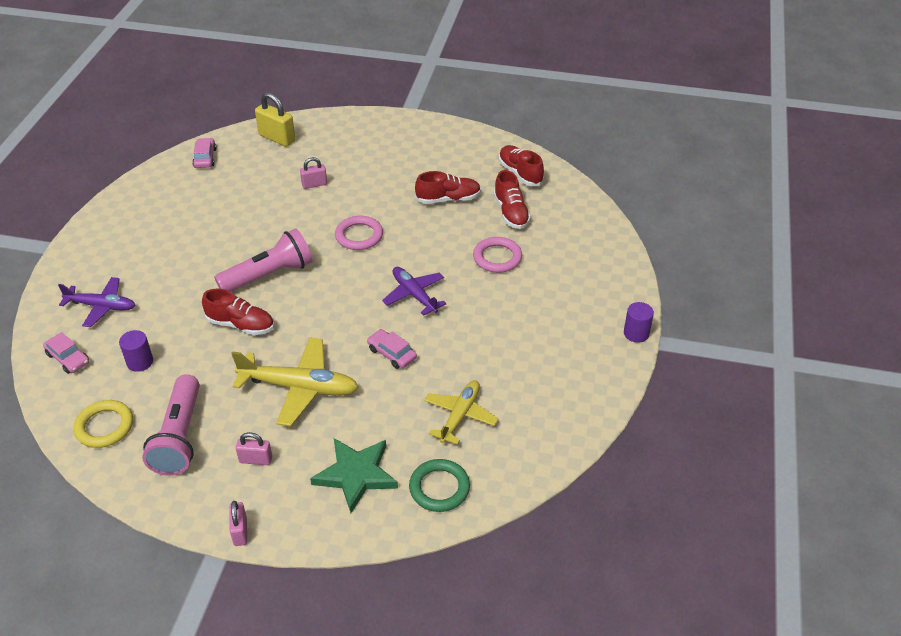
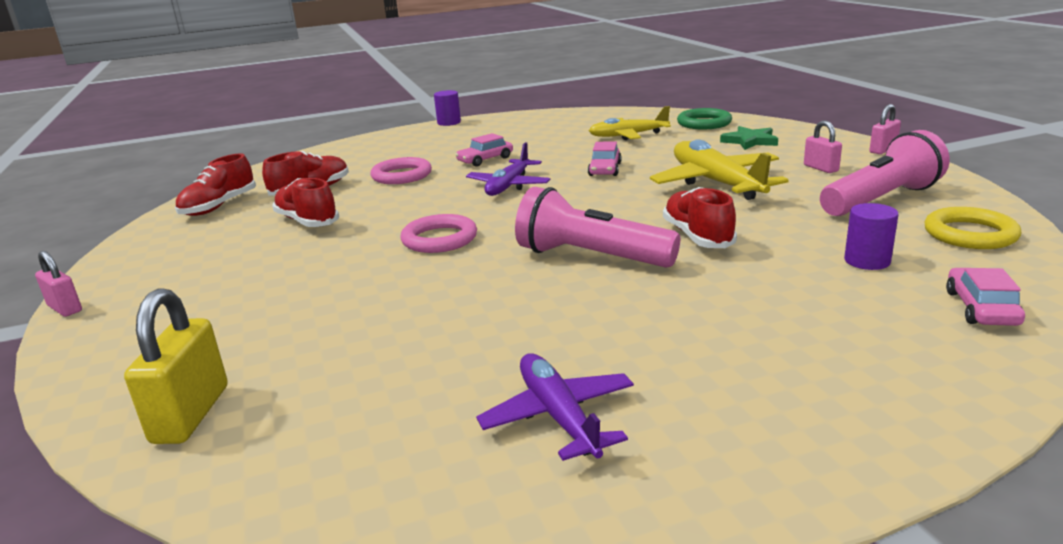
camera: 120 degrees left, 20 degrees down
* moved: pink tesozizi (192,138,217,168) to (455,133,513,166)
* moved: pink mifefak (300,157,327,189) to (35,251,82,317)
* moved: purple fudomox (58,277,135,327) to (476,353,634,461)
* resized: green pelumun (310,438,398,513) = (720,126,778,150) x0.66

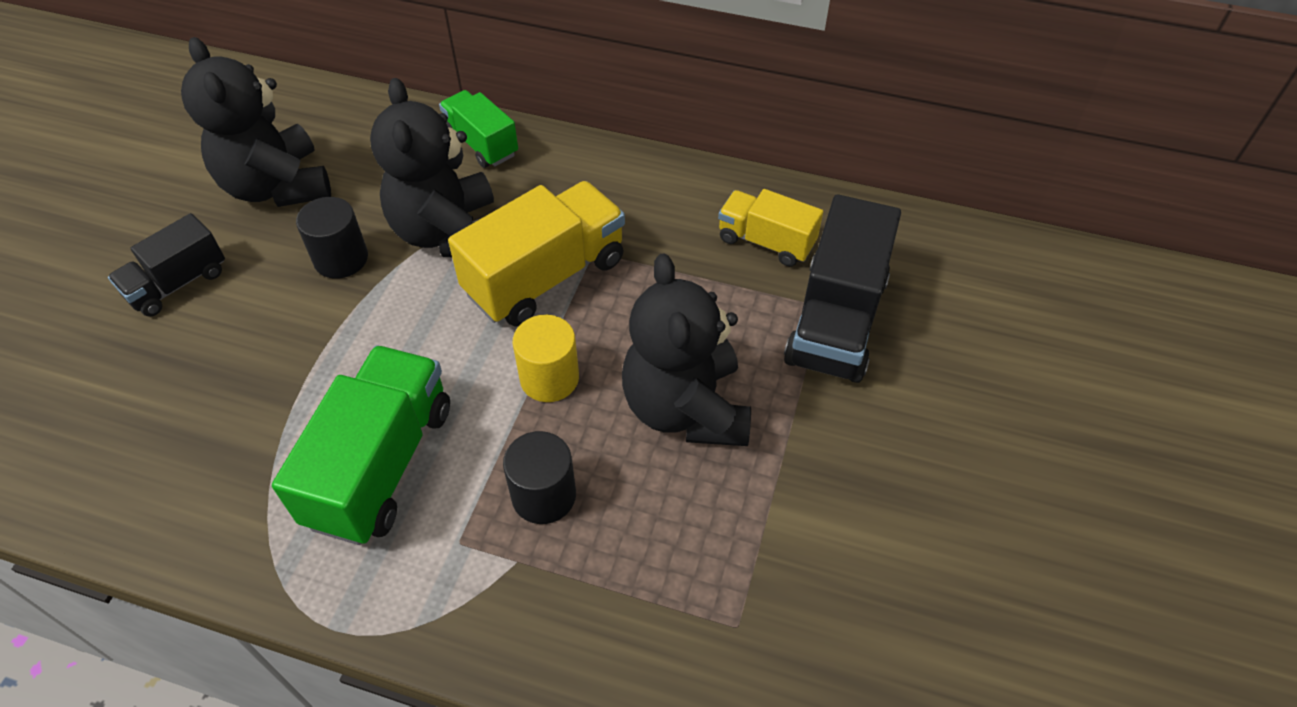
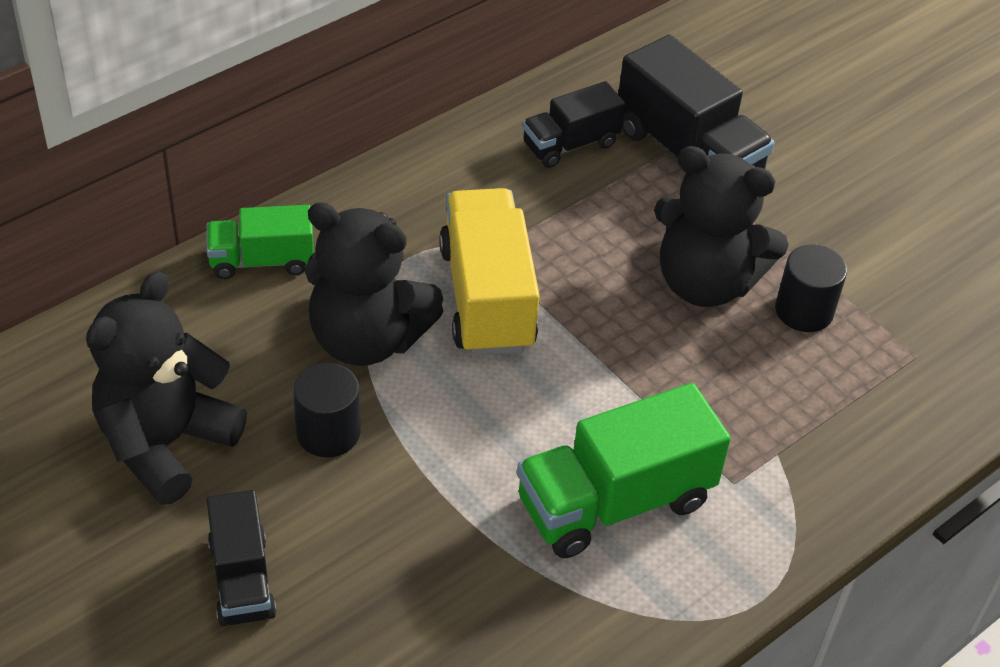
camera: 60 degrees left, 5 degrees down
* turned: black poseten (181,37,331,207) = (86,271,247,505) 120 degrees clockwise
* recoloured: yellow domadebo (718,189,823,267) to black domadebo (522,81,625,168)
* removed: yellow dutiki (513,315,579,402)
* turned: green domadebo (272,346,450,545) = (517,383,731,558) 75 degrees counterclockwise
* moved: black dutiki (503,431,576,524) to (775,244,847,332)

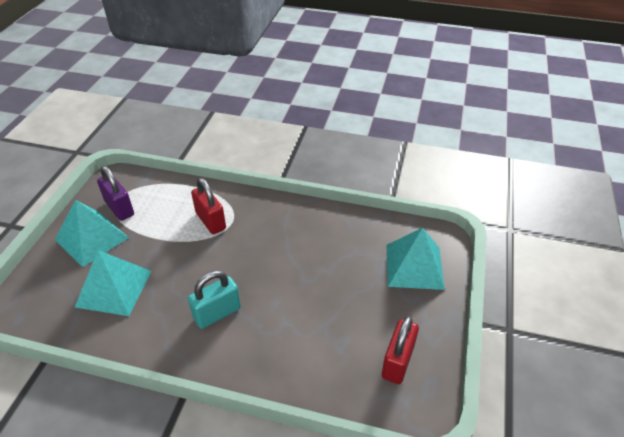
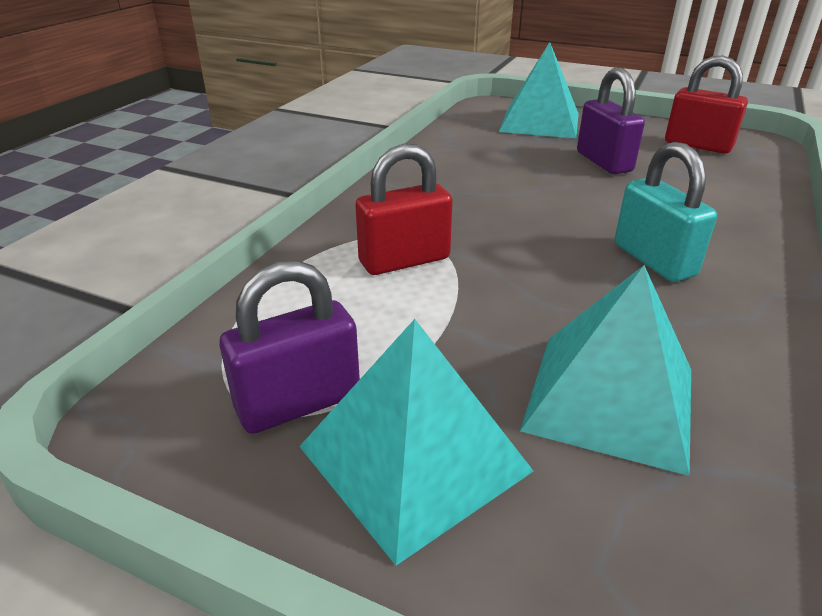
camera: 80 degrees left, 10 degrees down
* added: purple mifefak (577,68,645,174)

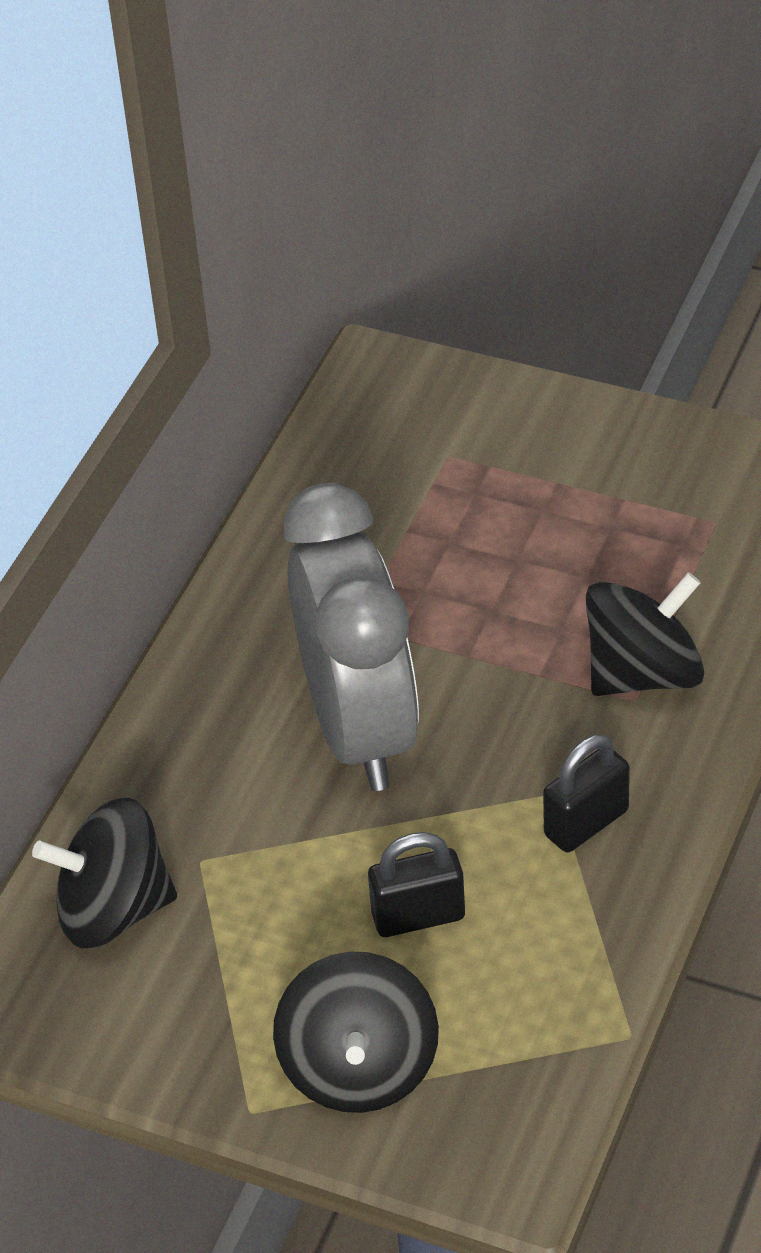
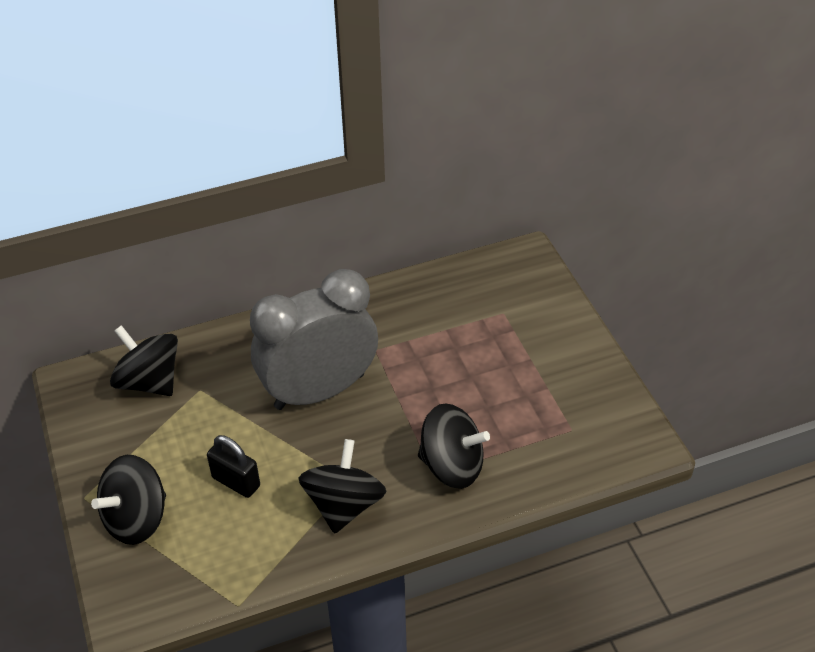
camera: 45 degrees right, 0 degrees up
* turned: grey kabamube (284,483,419,791) = (250,269,378,410) 150 degrees counterclockwise
* replaced: black mifefak (543,734,630,853) to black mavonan (299,439,386,534)

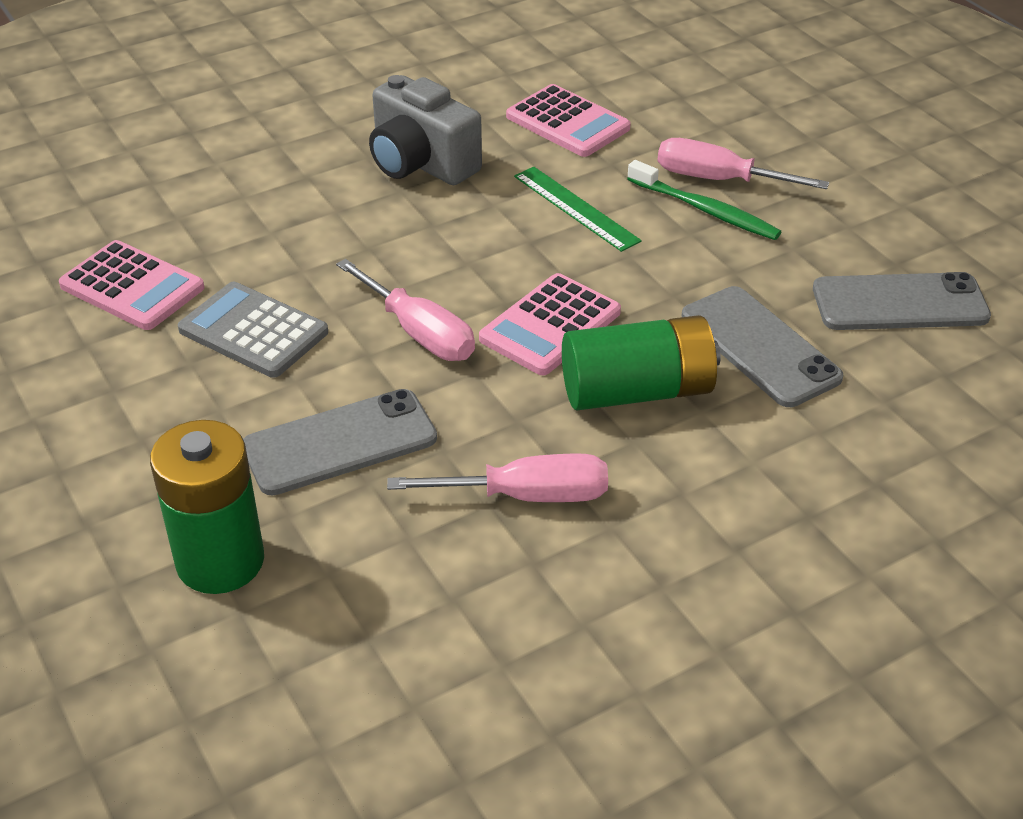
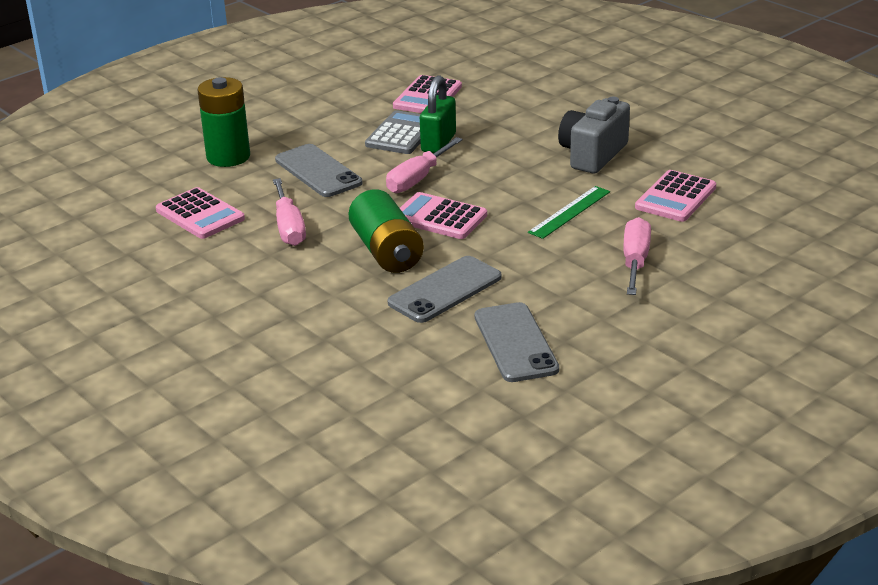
camera: 80 degrees right, 10 degrees down
* removed: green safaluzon (627,160,781,240)
* added: green mifefak (420,75,456,153)
* added: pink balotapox (156,187,245,239)

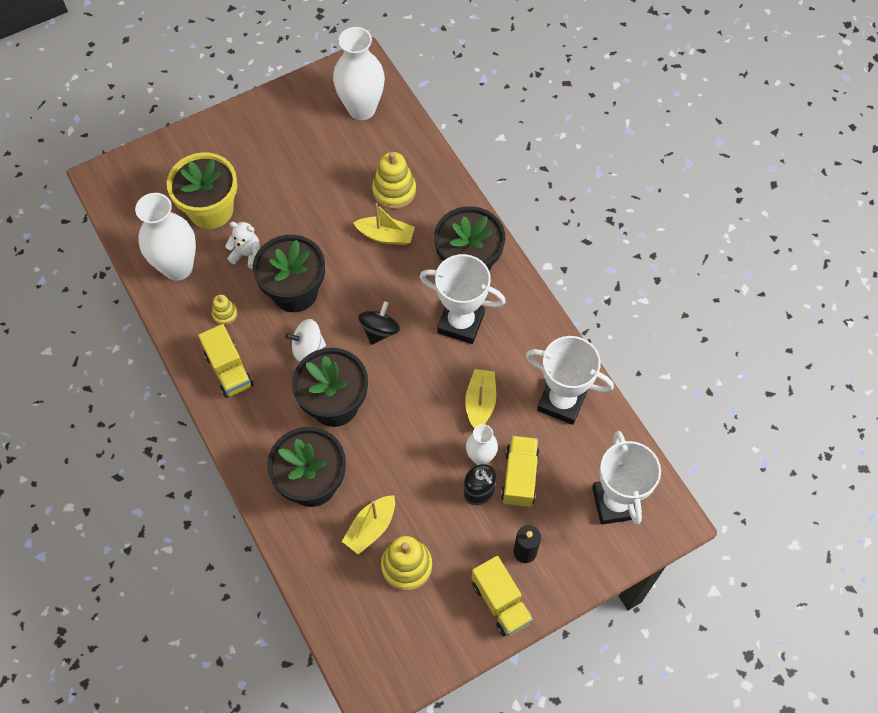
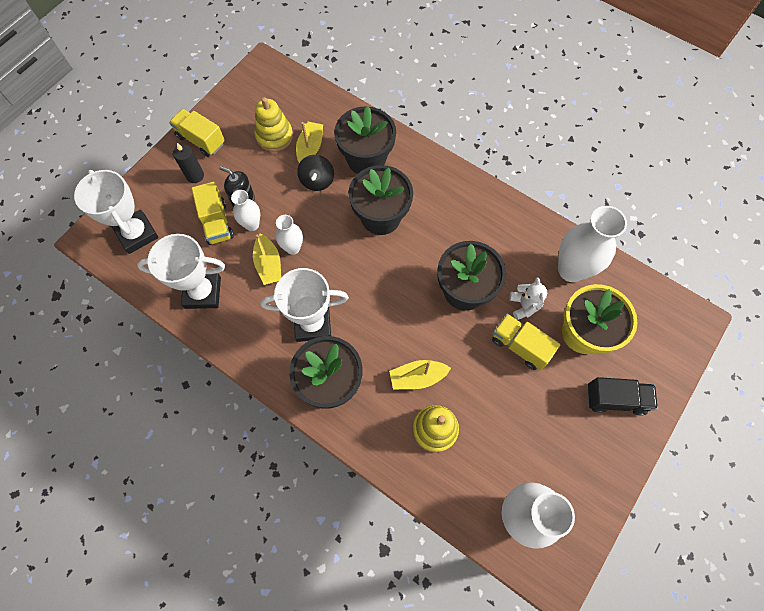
camera: 155 degrees right, 5 degrees up
* turned: white poseten (225,222,260,269) = (509,277,547,320) 90 degrees counterclockwise
* removed: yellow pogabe (212,295,238,325)
* moved: black mavonan (358,301,400,345) to (297,155,334,191)
* removed: white mavonan (285,319,326,362)
* moved: yellow domadebo (198,324,253,398) to (492,314,561,370)
* added: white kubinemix (276,215,303,255)
* added: black domadebo (587,377,658,416)

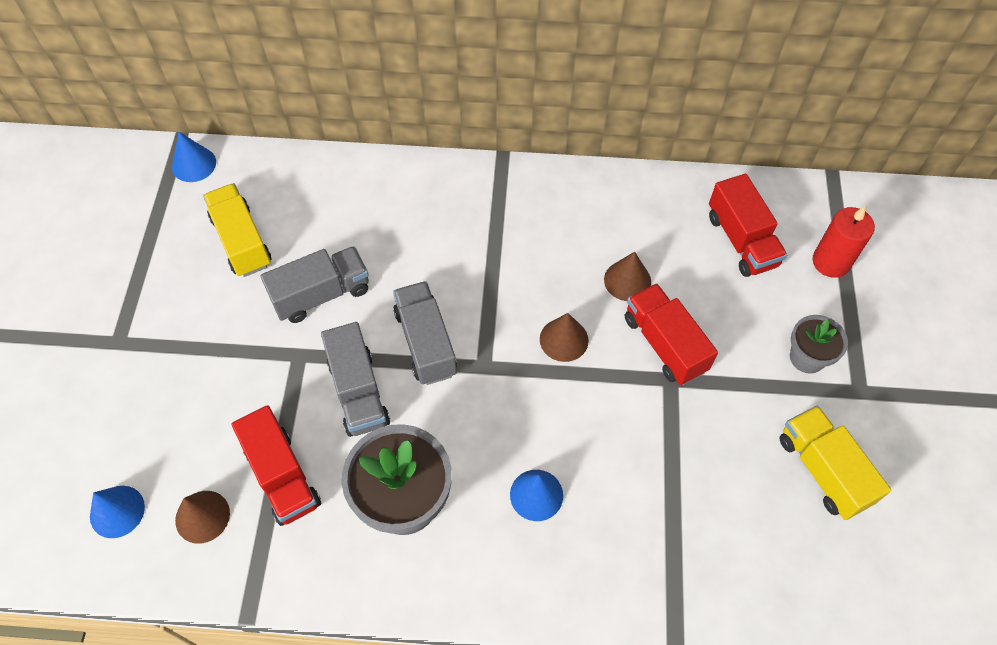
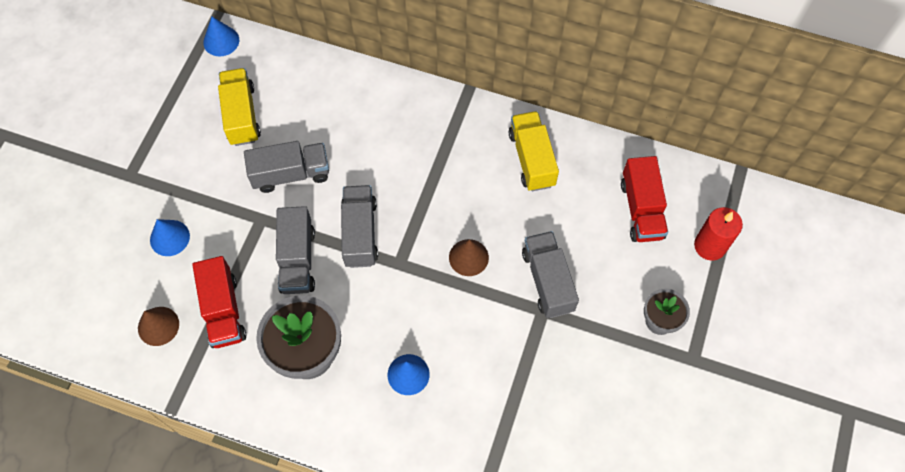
camera: 15 degrees right, 5 degrees up
* removed: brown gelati (604,252,651,301)
* recoloured: red domadebo (625,283,718,385) to grey domadebo (522,231,579,318)
* moved: yellow domadebo (780,405,891,520) to (509,111,559,191)
* moved: blue gelati (90,486,145,538) to (150,219,190,256)

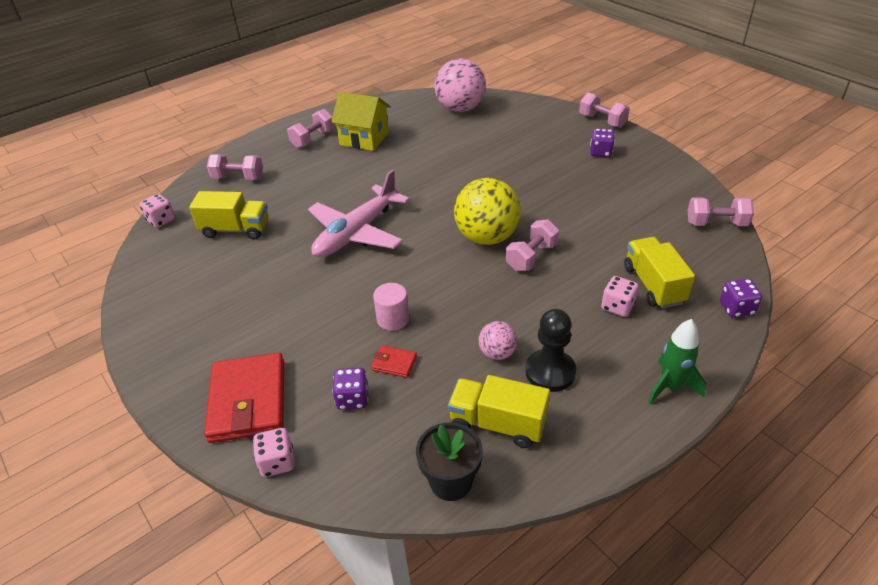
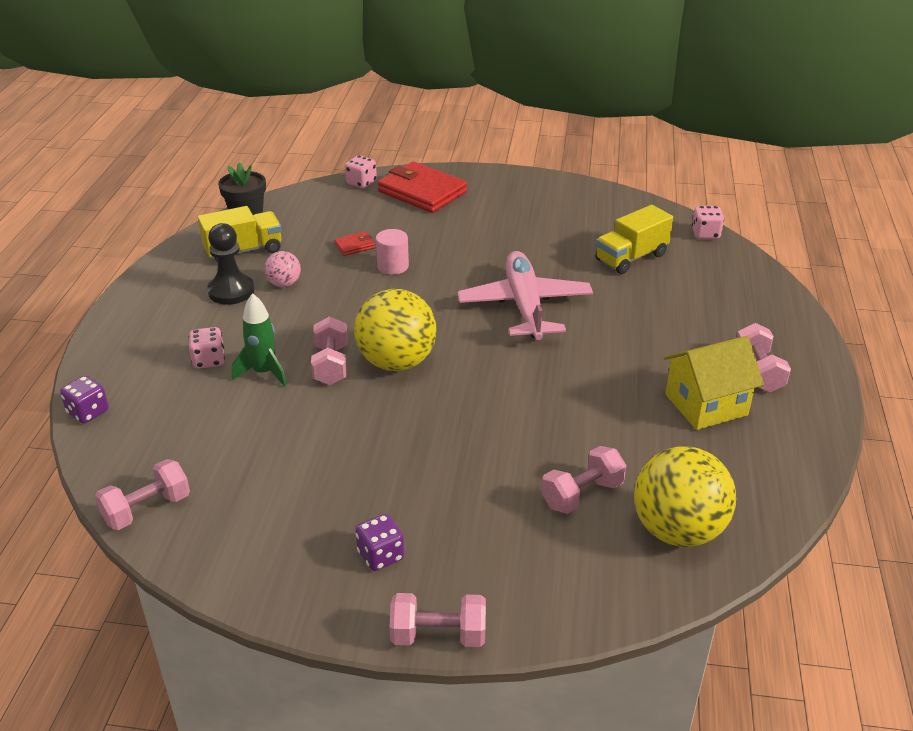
camera: 135 degrees right, 5 degrees down
* recoloured: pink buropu (435,59,486,112) to yellow buropu (634,446,736,547)
* moved: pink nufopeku (207,154,263,180) to (541,446,626,514)
* removed: yellow domadebo (624,237,695,308)
* moved: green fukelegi (648,319,706,404) to (232,293,287,386)
* removed: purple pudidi (332,368,368,410)

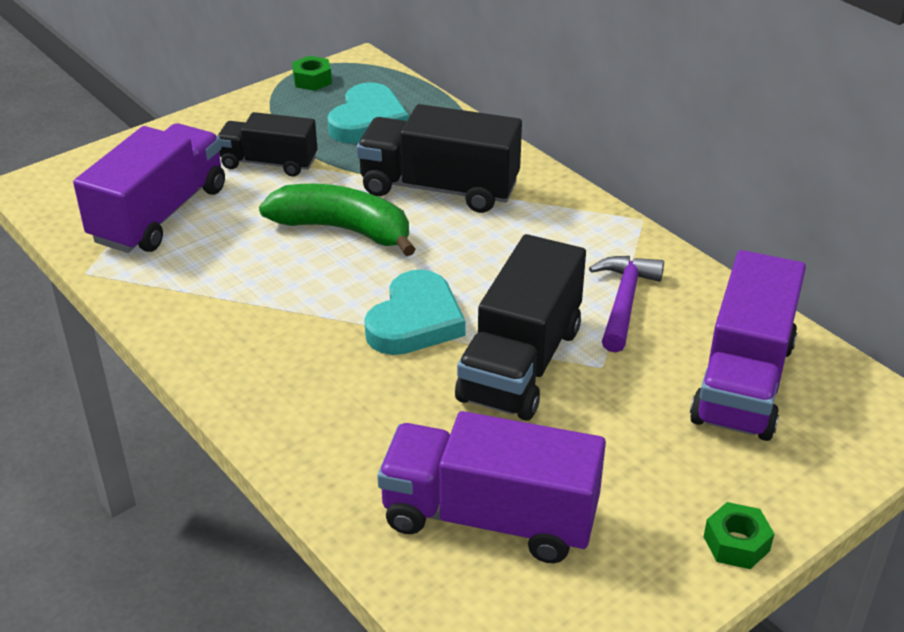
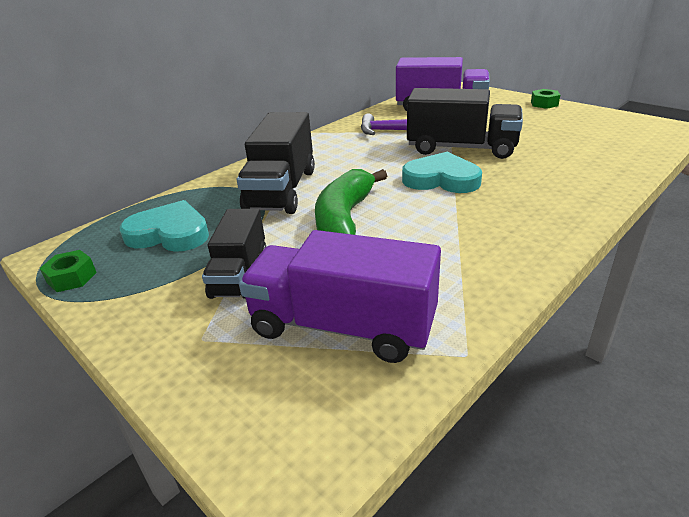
camera: 95 degrees left, 5 degrees down
* removed: purple domadebo (377,411,606,563)

